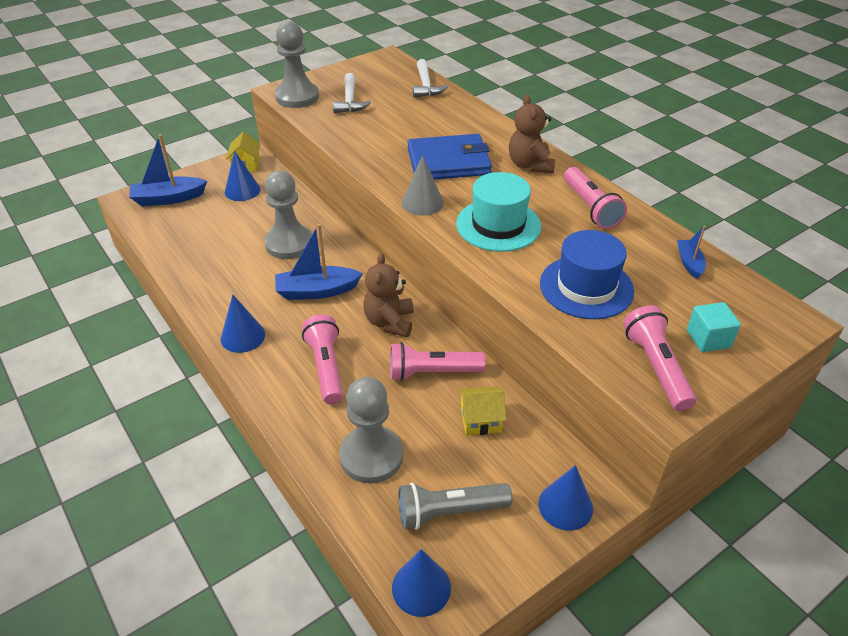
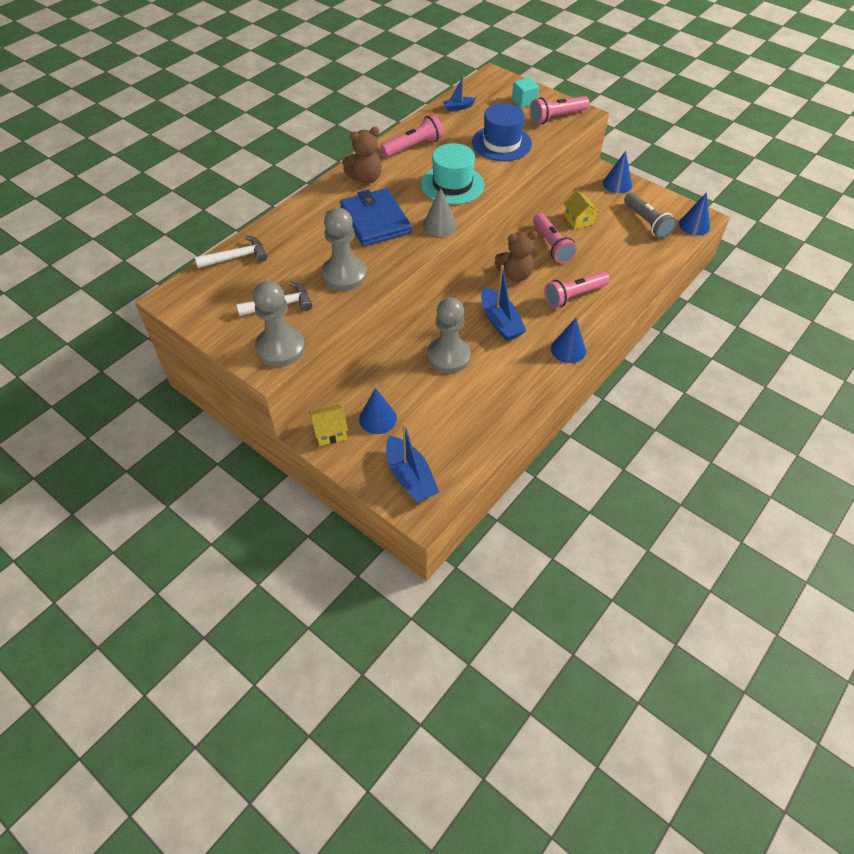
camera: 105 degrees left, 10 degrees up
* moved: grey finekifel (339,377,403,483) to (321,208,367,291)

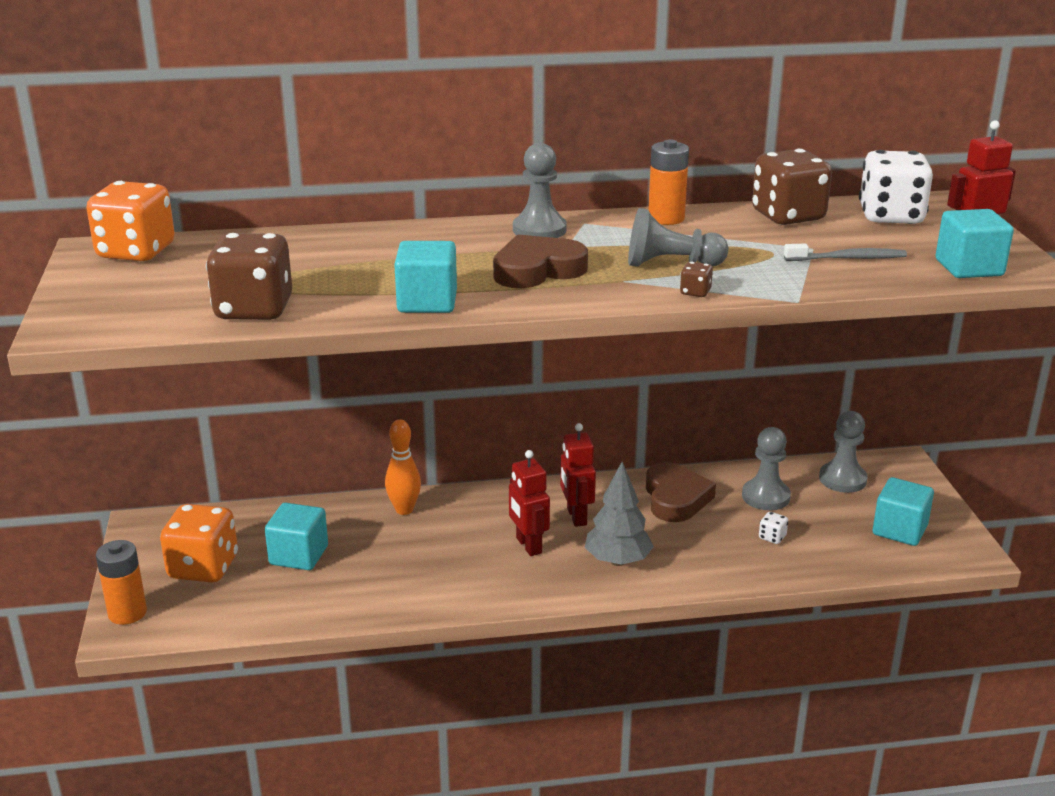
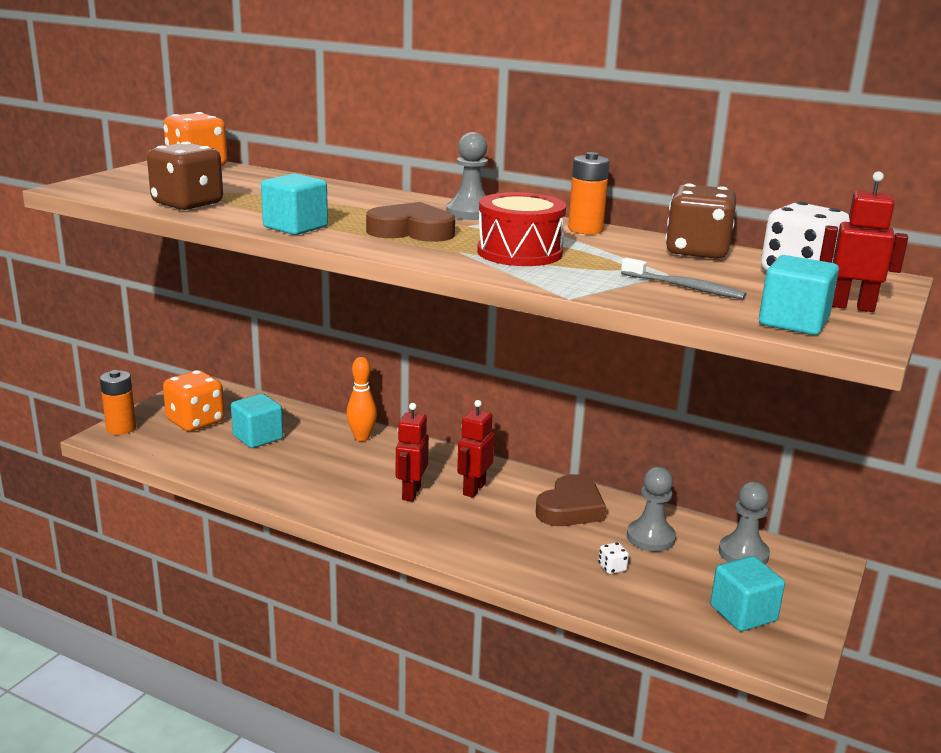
camera: 35 degrees right, 5 degrees down
* replaced: grey finekifel (628,208,728,267) to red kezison (477,192,566,266)
* removed: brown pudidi (680,262,713,297)
* removed: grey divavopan (585,462,654,566)

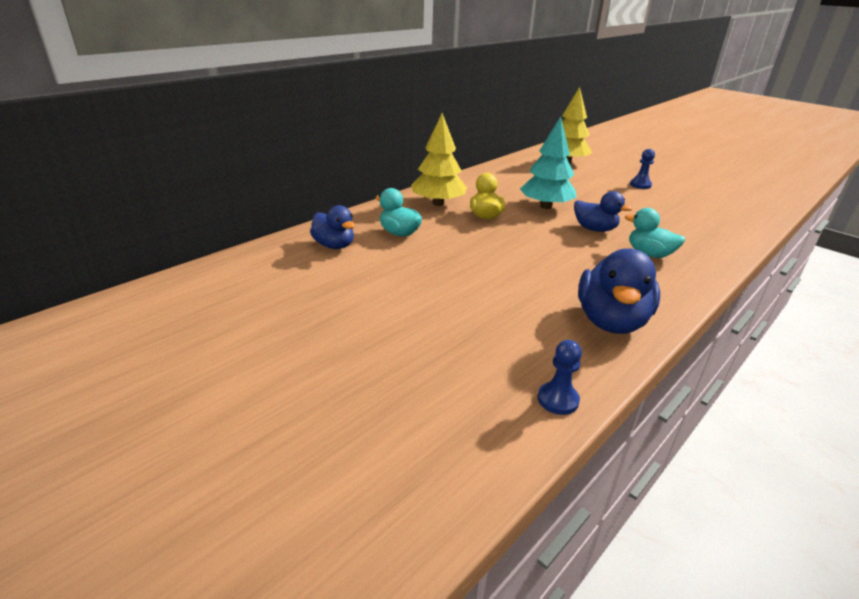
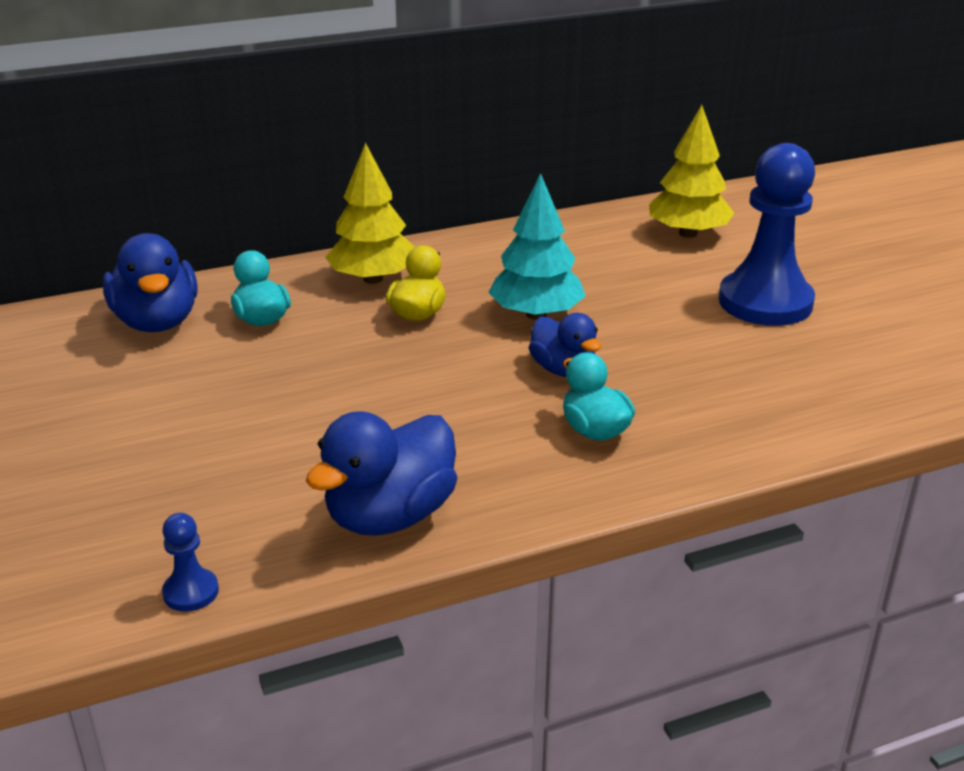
camera: 25 degrees right, 0 degrees up
* resized: blue finekifel (630,149,655,189) = (719,143,815,326) x2.42
* resized: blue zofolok (310,205,355,249) = (103,233,198,332) x1.60

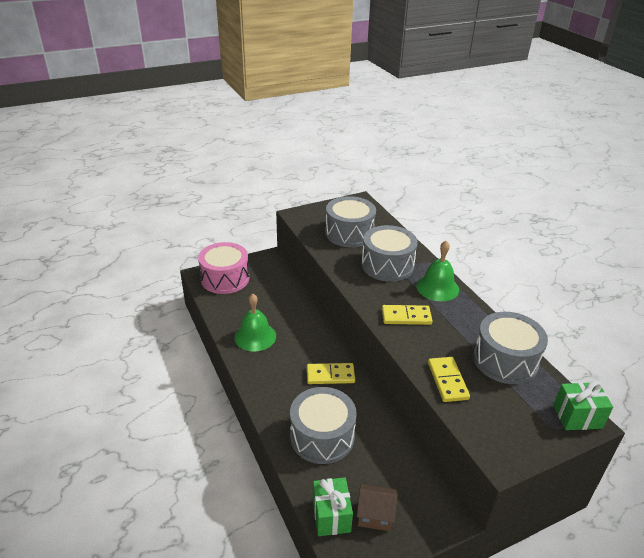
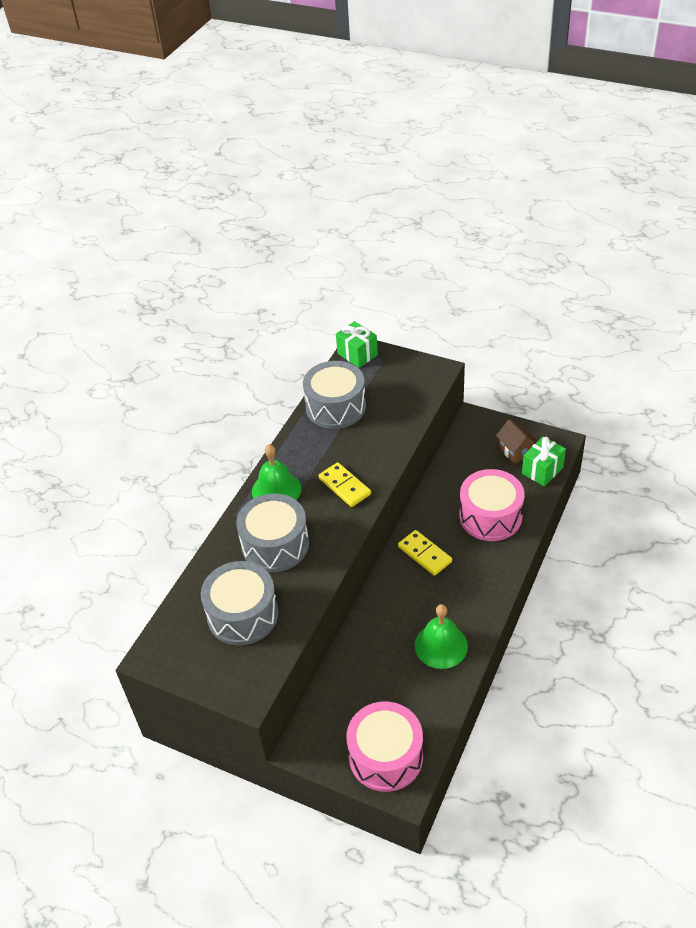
camera: 125 degrees left, 10 degrees up
* removed: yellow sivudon (428,357,470,402)
* recoloured: grey kezison (290,387,357,464) to pink kezison (459,469,525,541)

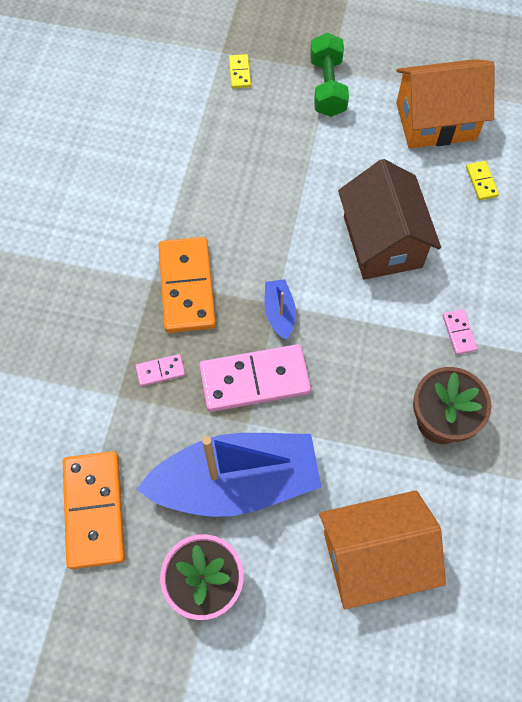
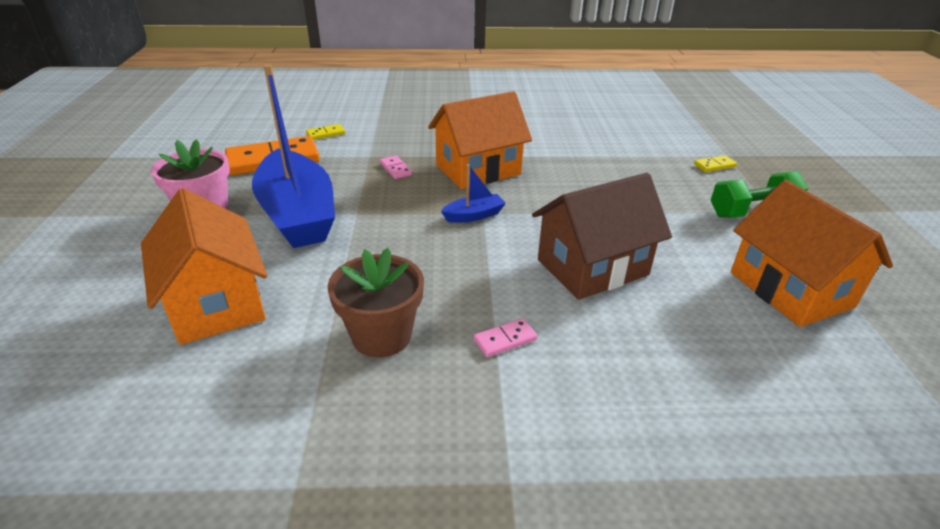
camera: 75 degrees right, 30 degrees down
* moved: yellow sivudon (466,161,499,200) to (306,124,345,140)
* replaced: orange sivudon (158,237,216,333) to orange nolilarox (428,91,532,189)
* removed: pink sivudon (199,344,311,412)

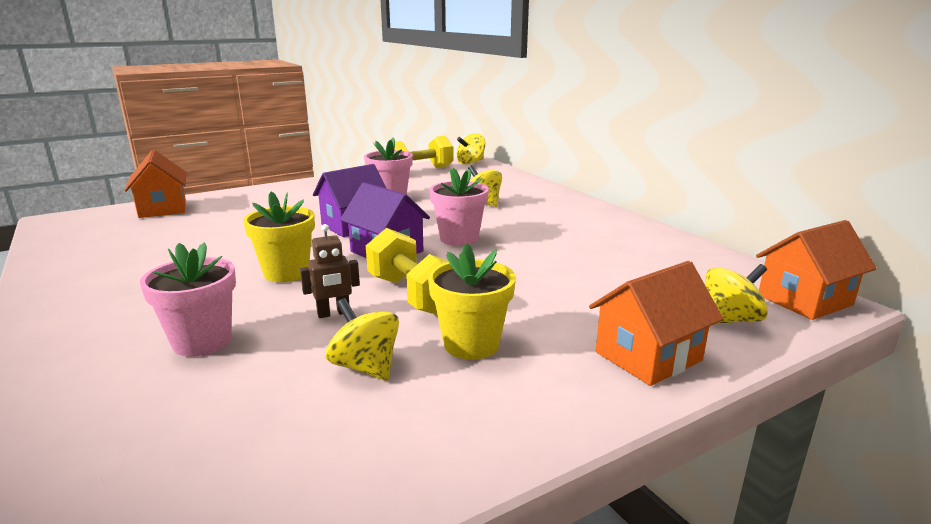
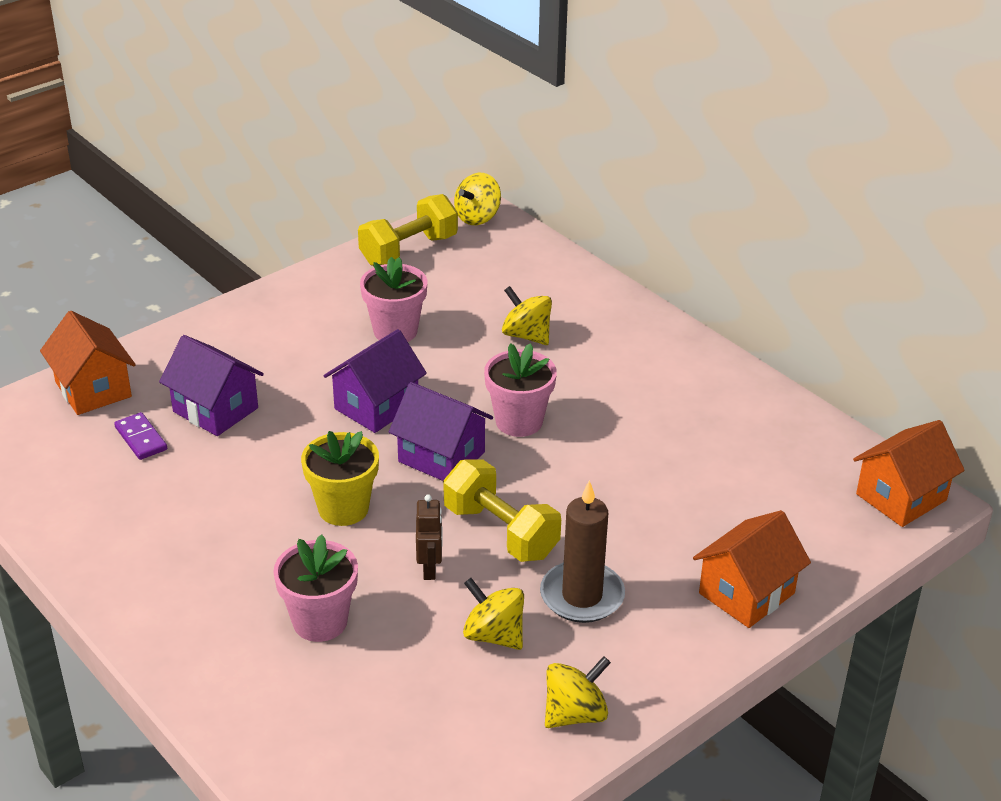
camera: 10 degrees left, 15 degrees up
* turned: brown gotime (300,224,360,318) = (416,494,443,580) 60 degrees counterclockwise
* replaced: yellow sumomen (428,243,516,360) to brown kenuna (540,480,625,623)
* moved: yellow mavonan (705,264,768,324) to (545,656,611,728)
* added: purple nolilarox (159,335,264,436)
* added: purple sivudon (114,412,167,460)

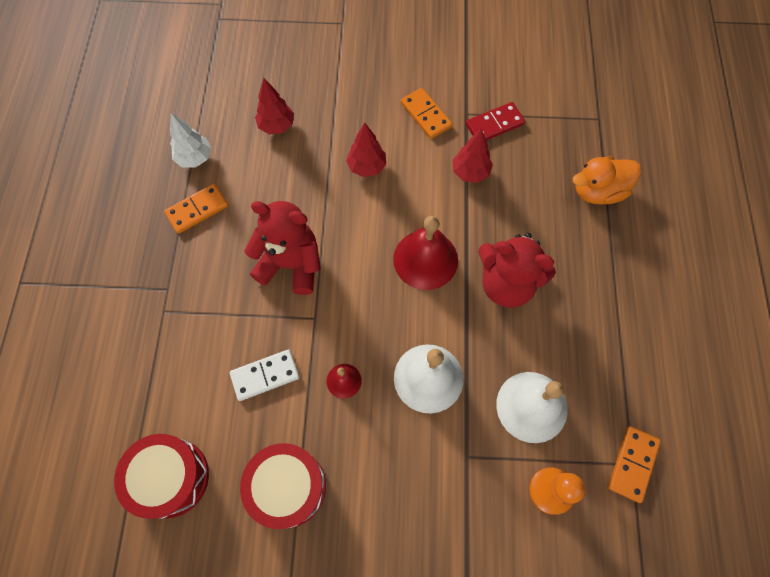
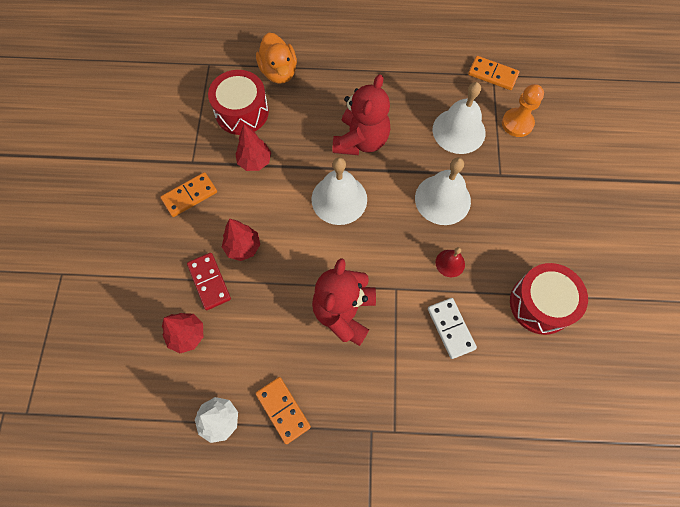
camera: 90 degrees left, 0 degrees up
* moved: red sivudon (466,102,525,140) to (187,253,231,310)
* recoloured: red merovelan (393,216,458,290) to white merovelan (311,157,367,225)
* moved: red kezison (114,434,209,519) to (208,70,269,135)

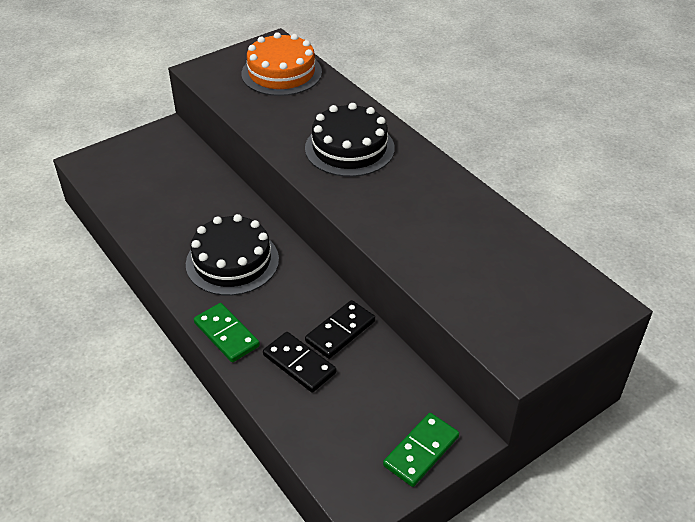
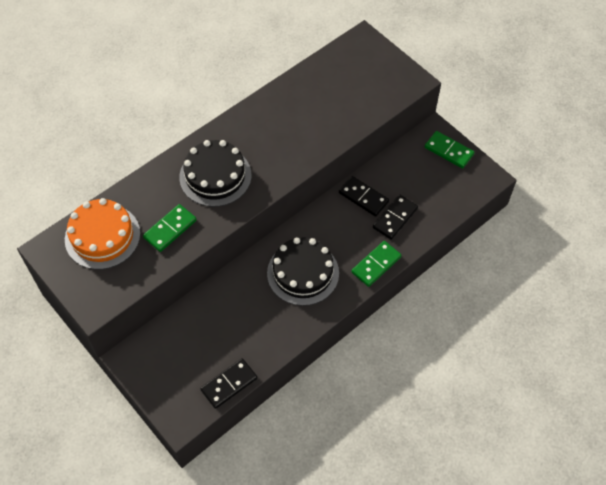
camera: 95 degrees left, 15 degrees up
* added: green sivudon (143,204,197,252)
* added: black sivudon (200,358,257,409)

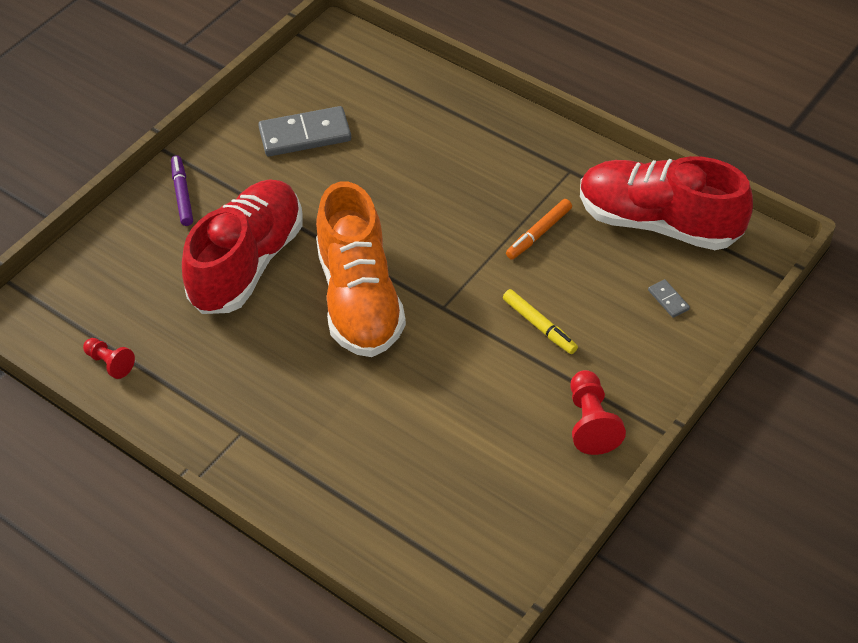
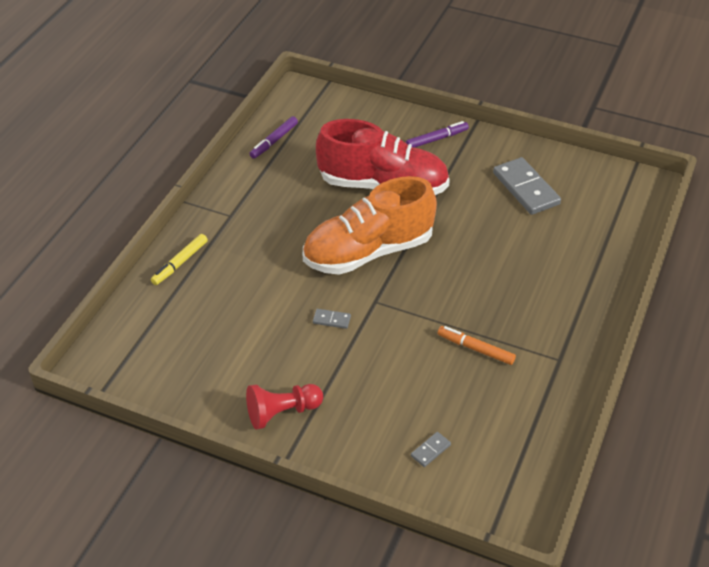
camera: 75 degrees right, 5 degrees down
* removed: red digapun (580,156,753,250)
* moved: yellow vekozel (503,289,578,354) to (151,234,208,285)
* replaced: red finekifel (83,338,135,379) to purple vekozel (249,116,298,159)
* added: grey sivudon (313,309,351,329)

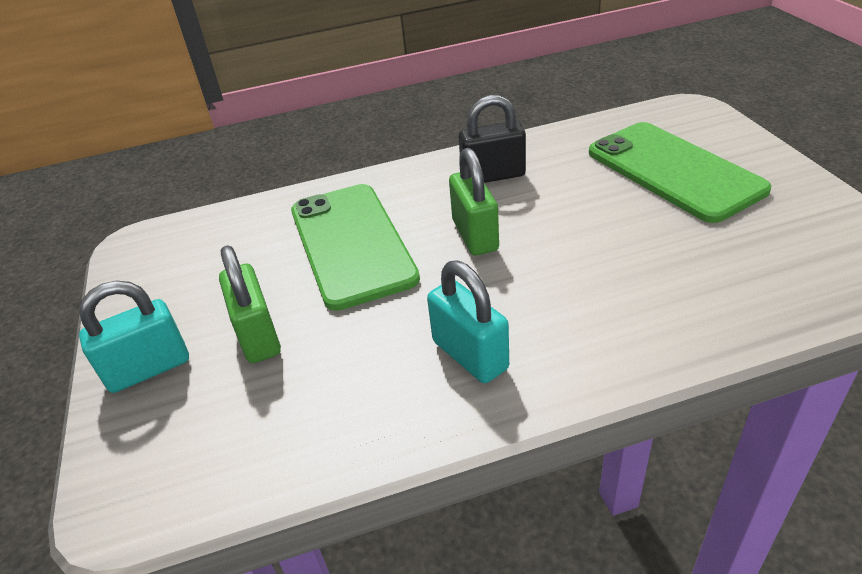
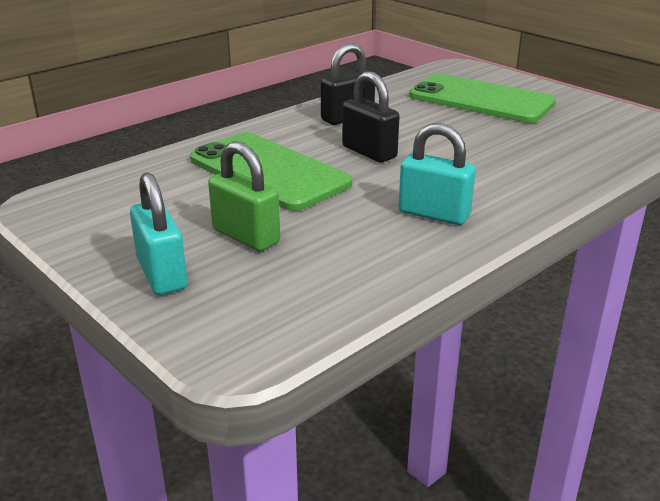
camera: 30 degrees left, 10 degrees down
* recoloured: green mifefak (449,148,499,256) to black mifefak (342,71,400,162)
* turned: turquoise mifefak (79,281,189,393) = (130,172,187,295) 60 degrees counterclockwise

